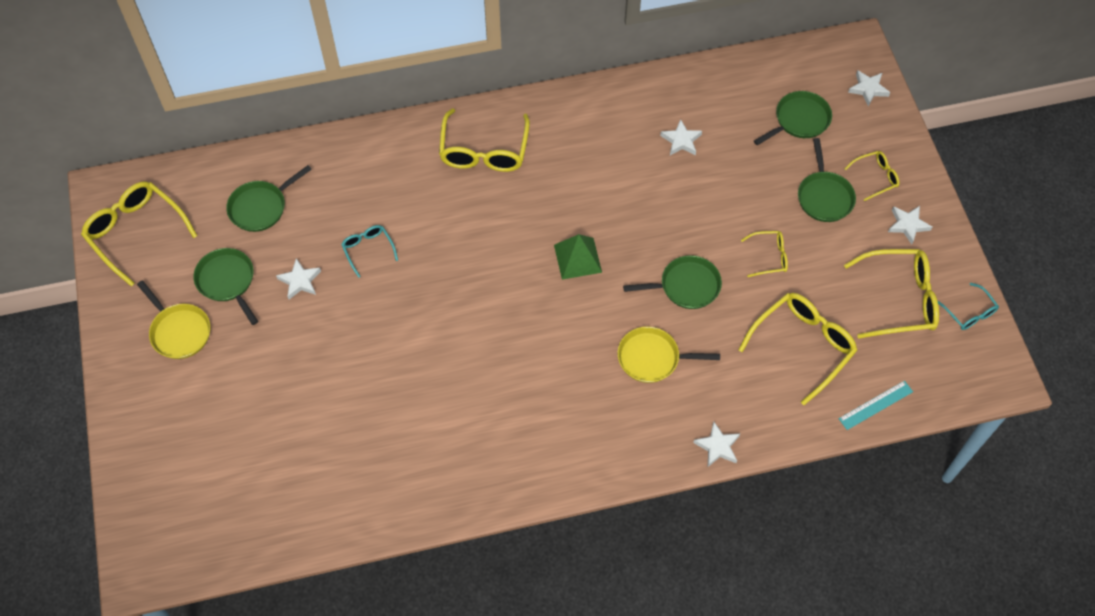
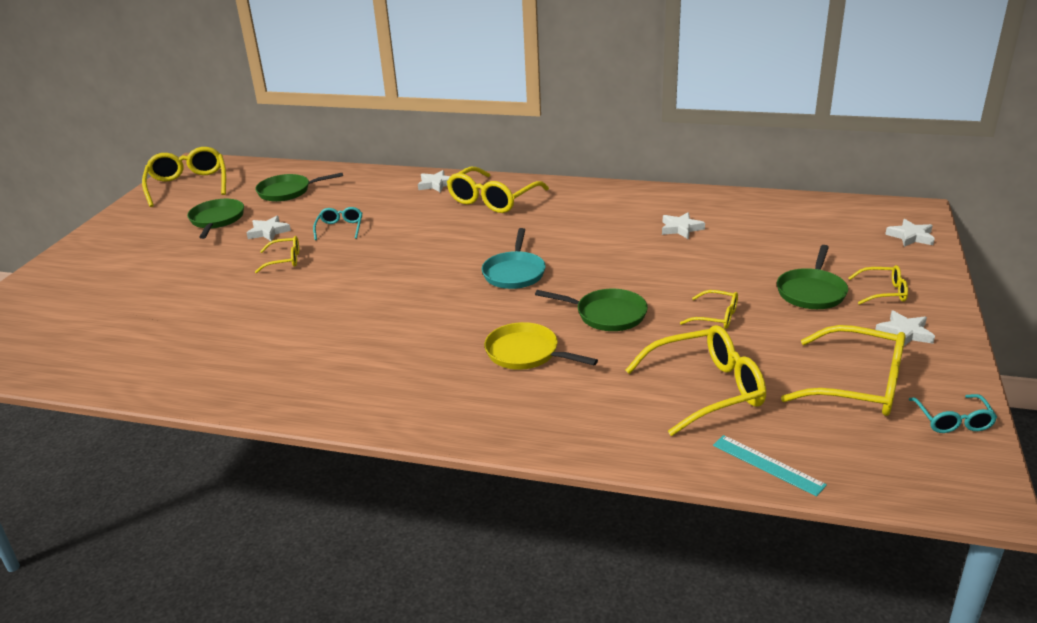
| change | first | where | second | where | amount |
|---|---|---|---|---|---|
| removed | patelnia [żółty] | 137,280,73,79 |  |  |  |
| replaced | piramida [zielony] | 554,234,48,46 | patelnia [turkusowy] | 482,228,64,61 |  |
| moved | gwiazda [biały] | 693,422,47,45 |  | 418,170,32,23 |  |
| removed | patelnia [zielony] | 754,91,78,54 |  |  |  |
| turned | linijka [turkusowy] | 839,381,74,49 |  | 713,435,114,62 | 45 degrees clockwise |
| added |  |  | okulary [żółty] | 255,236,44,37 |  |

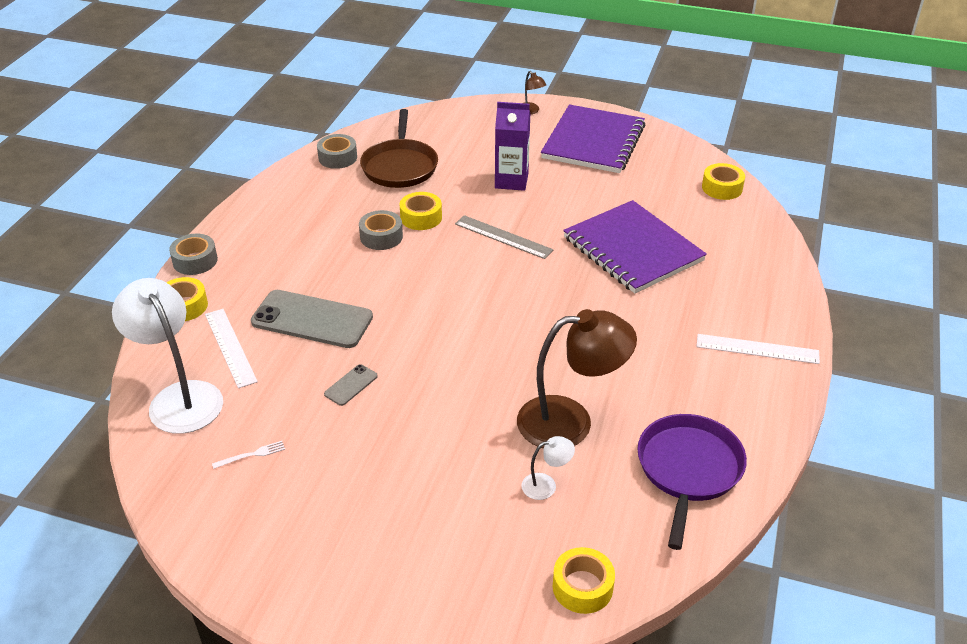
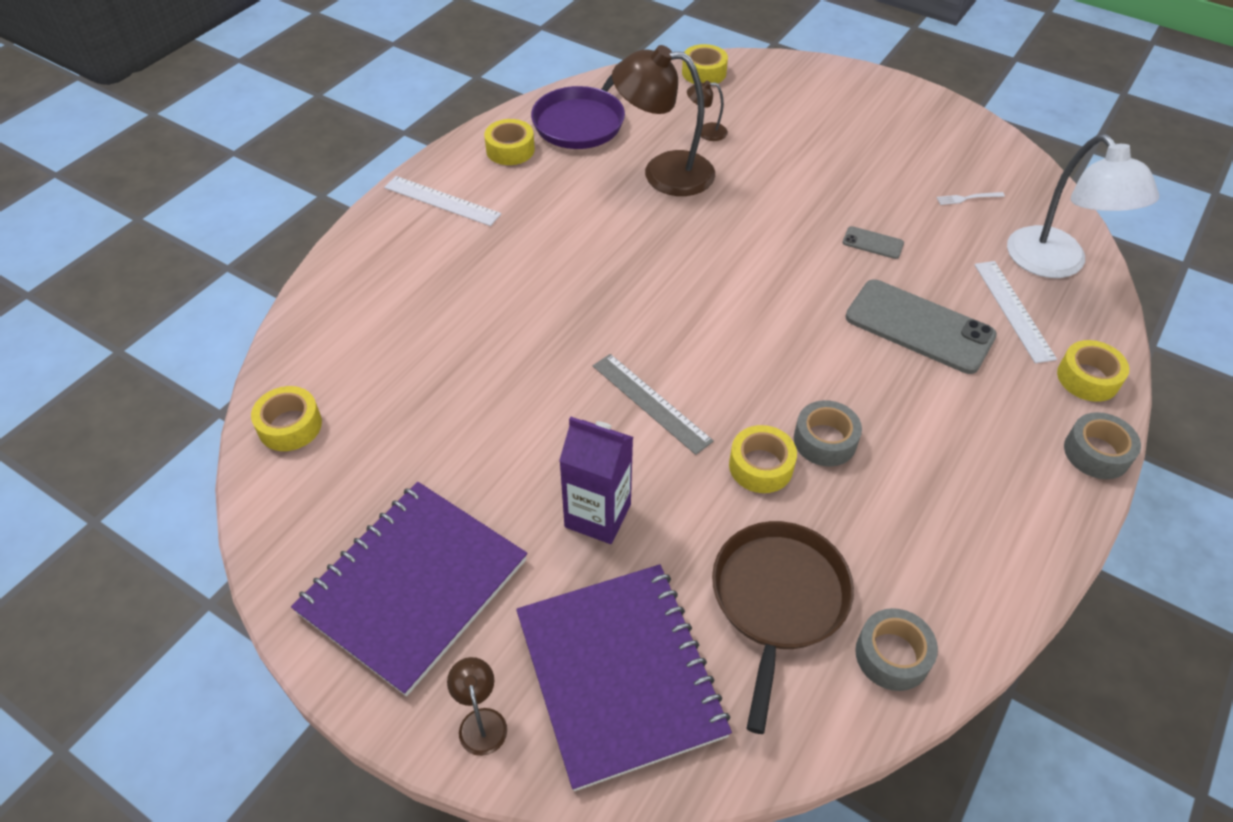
| change | first | where | second | where | amount |
|---|---|---|---|---|---|
| turned | telefon [szary] | 324,364,54,42 |  | 843,226,61,33 | 60 degrees clockwise |
| recoloured | lampka [biały] | 521,436,54,64 | lampka [brązowy] | 687,80,41,61 |  |
| moved | zeszyt [fioletowy] | 563,200,144,93 |  | 516,564,216,227 |  |
| added |  |  | taśma klejąca [żółty] | 484,119,51,46 |  |

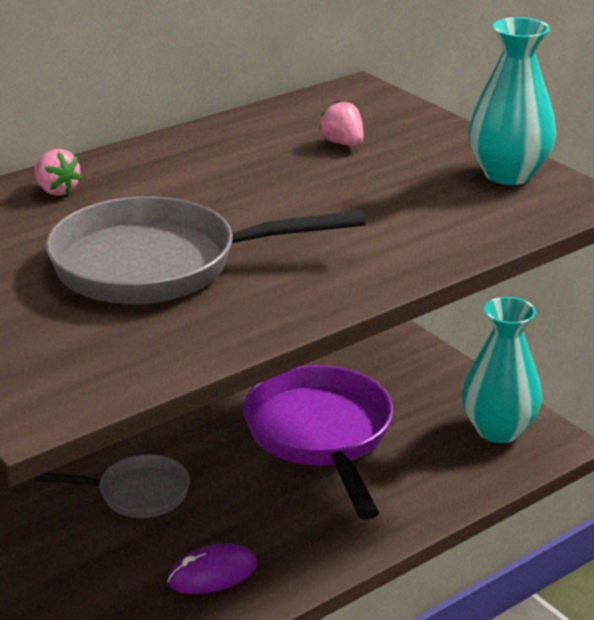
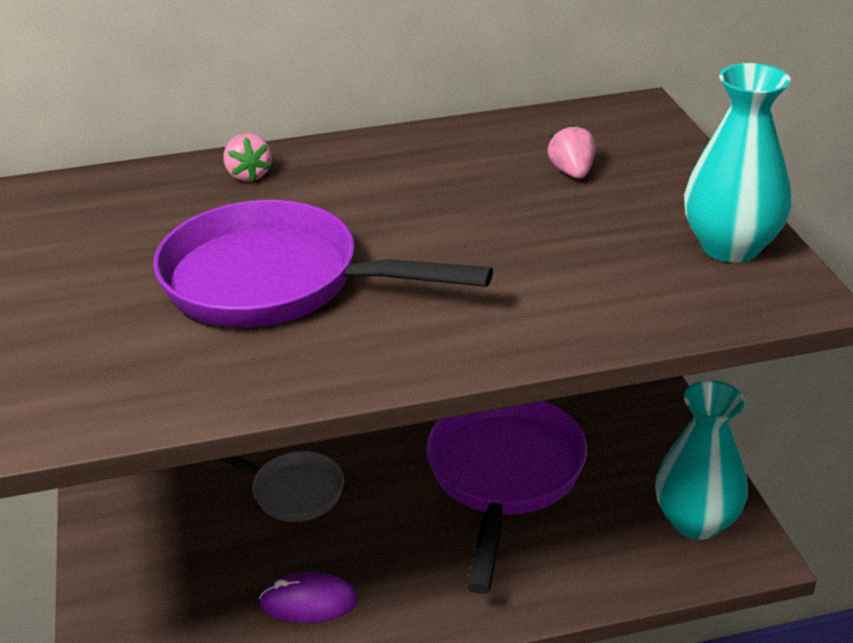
| change | first | where | second | where | amount |
|---|---|---|---|---|---|
| recoloured | patelnia [szary] | 46,196,320,108 | patelnia [fioletowy] | 153,200,340,128 |  |

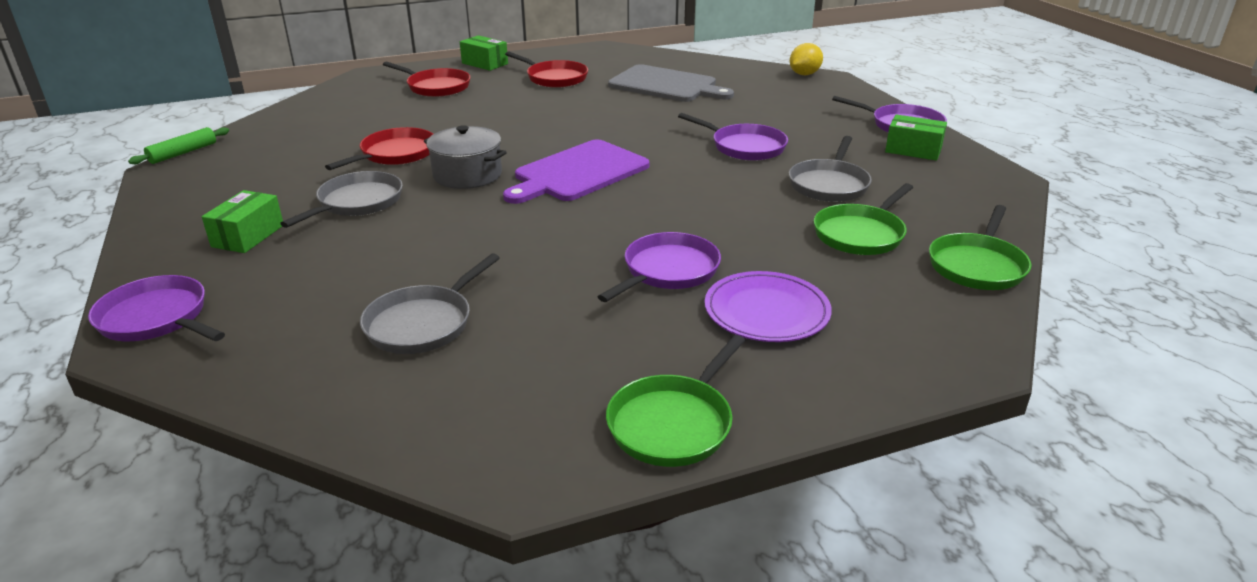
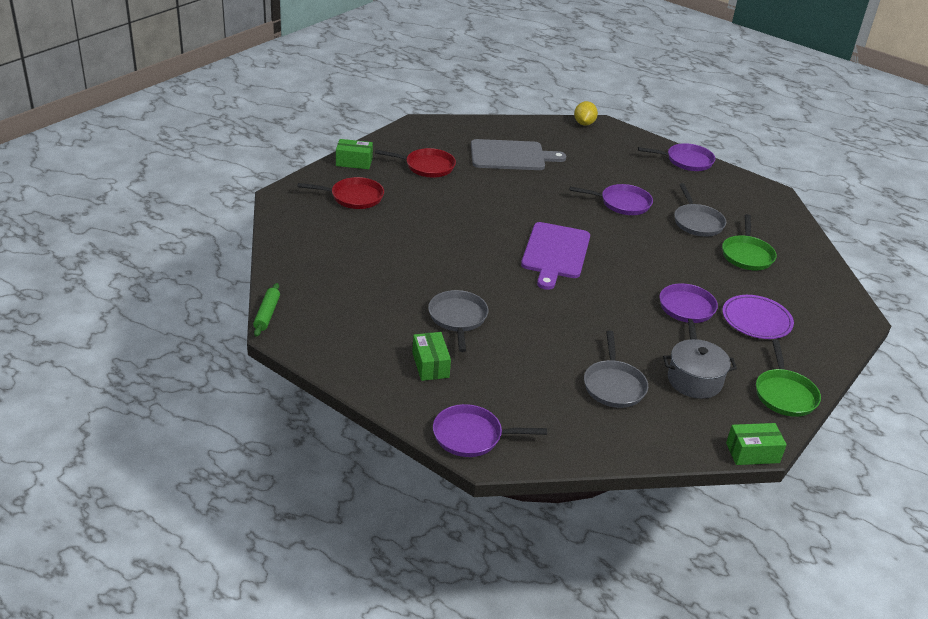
| change | first | where | second | where | amount |
|---|---|---|---|---|---|
| removed | patelnia [czerwony] | 325,127,108,43 |  |  |  |
| moved | garnek [szary] | 424,125,83,64 |  | 663,339,74,60 |  |
| moved | pudełko [zielony] | 885,114,62,47 |  | 726,423,61,42 |  |
| removed | patelnia [zielony] | 929,205,103,85 |  |  |  |

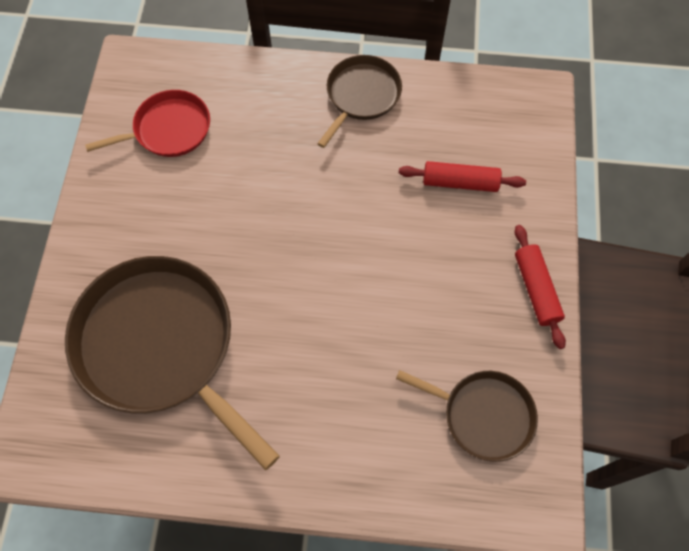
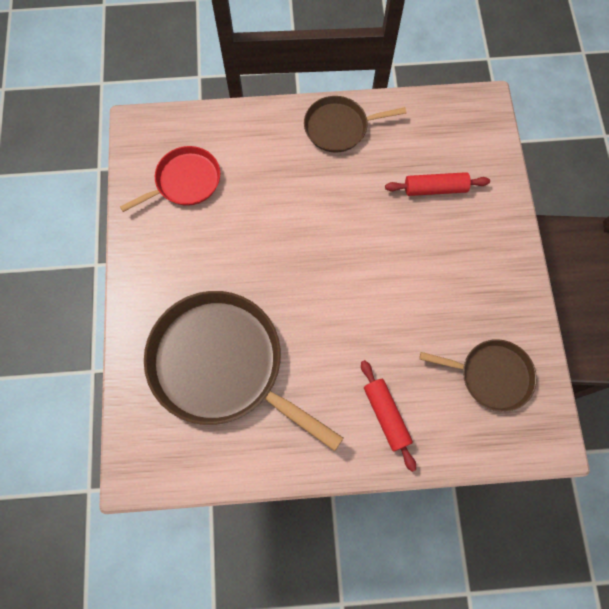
| change | first | where | second | where | amount |
|---|---|---|---|---|---|
| turned | patelnia [brązowy] | 317,55,85,93 |  | 304,96,102,57 | 120 degrees counterclockwise |
| moved | wałek do ciasta [czerwony] | 515,225,51,124 |  | 361,360,55,112 |  |

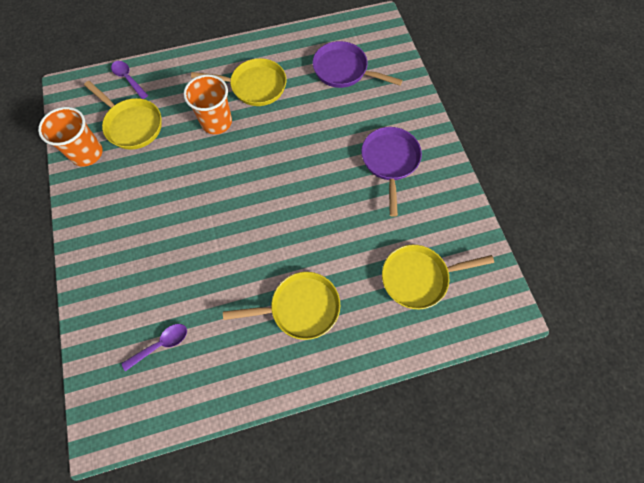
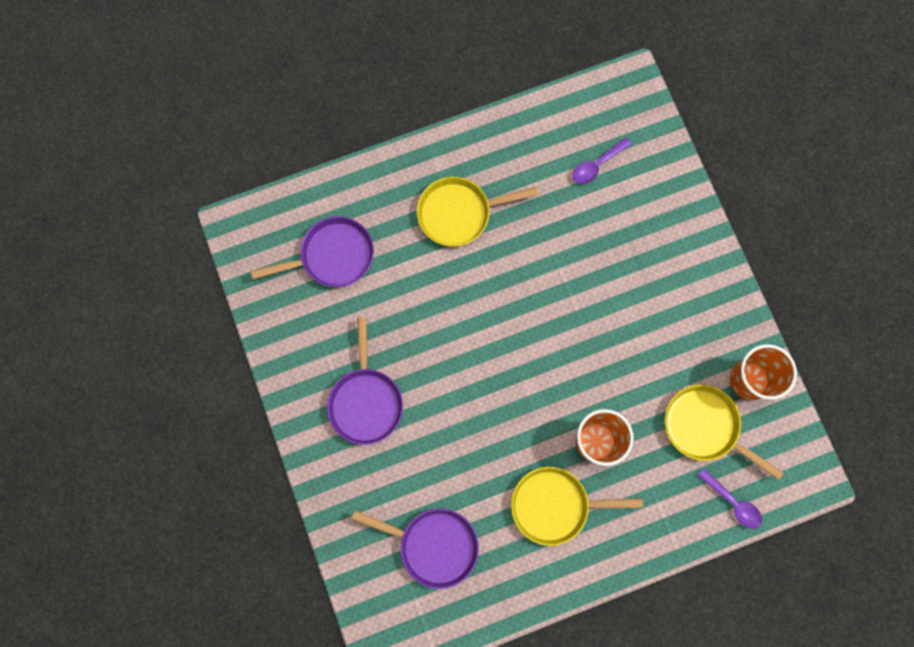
| change | first | where | second | where | amount |
|---|---|---|---|---|---|
| recoloured | patelnia [żółty] | 382,245,112,64 | patelnia [fioletowy] | 251,216,123,71 |  |

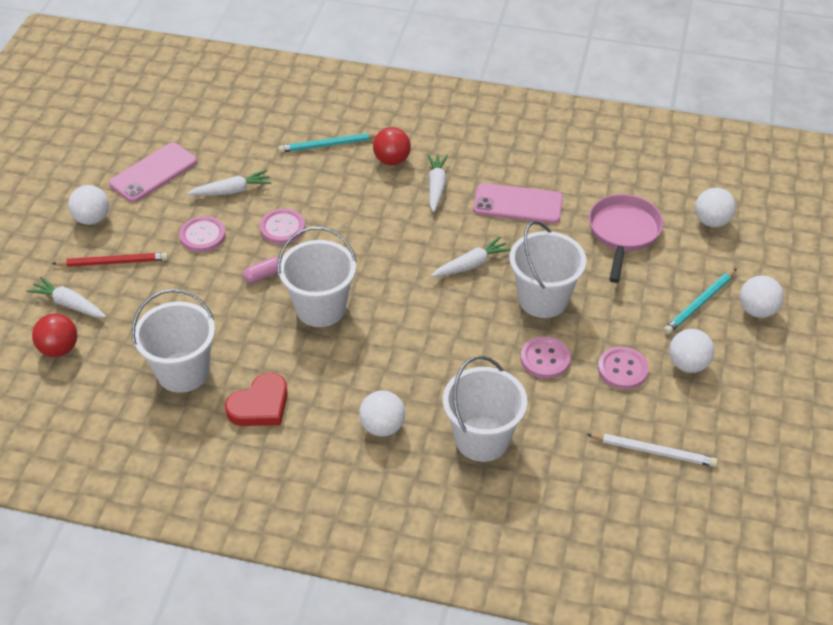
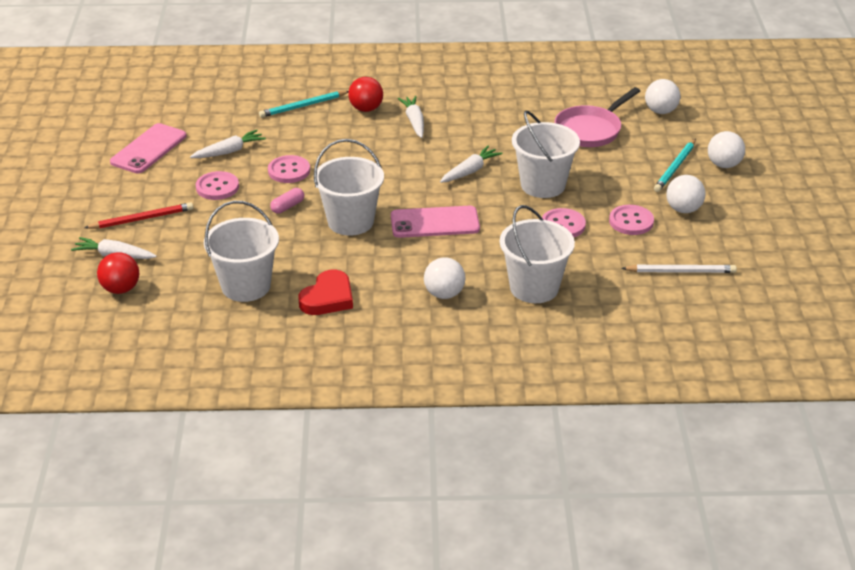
| change | first | where | second | where | amount |
|---|---|---|---|---|---|
| removed | piłka [biały] | 68,185,41,40 |  |  |  |
| moved | telefon [różowy] | 473,183,90,41 |  | 391,206,89,32 |  |
| turned | patelnia [różowy] | 589,194,74,89 |  | 554,87,86,60 | 135 degrees counterclockwise |

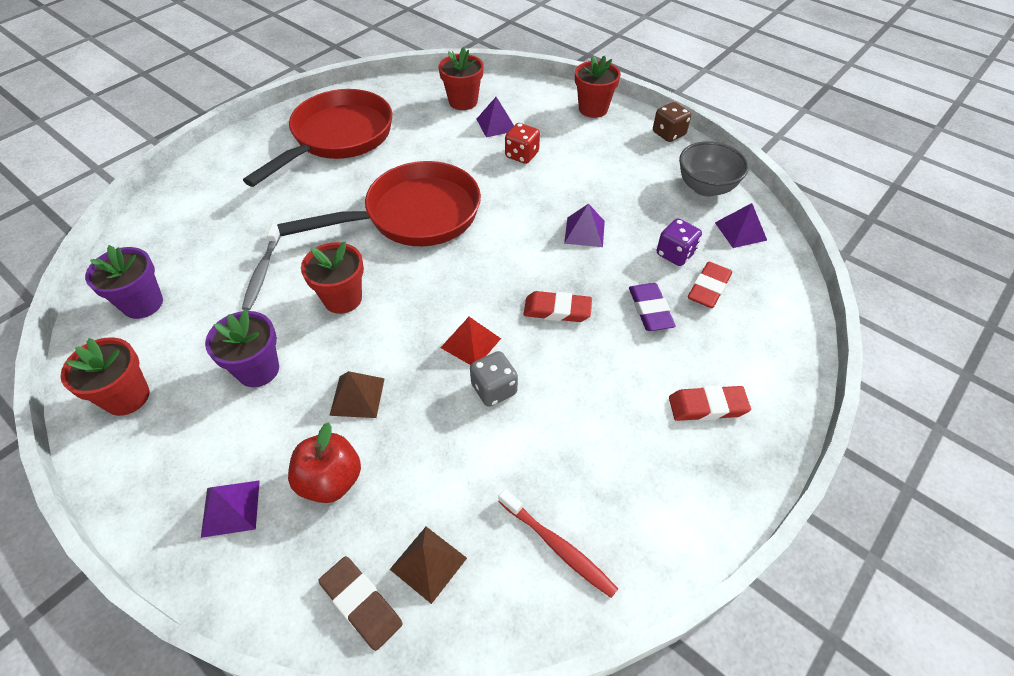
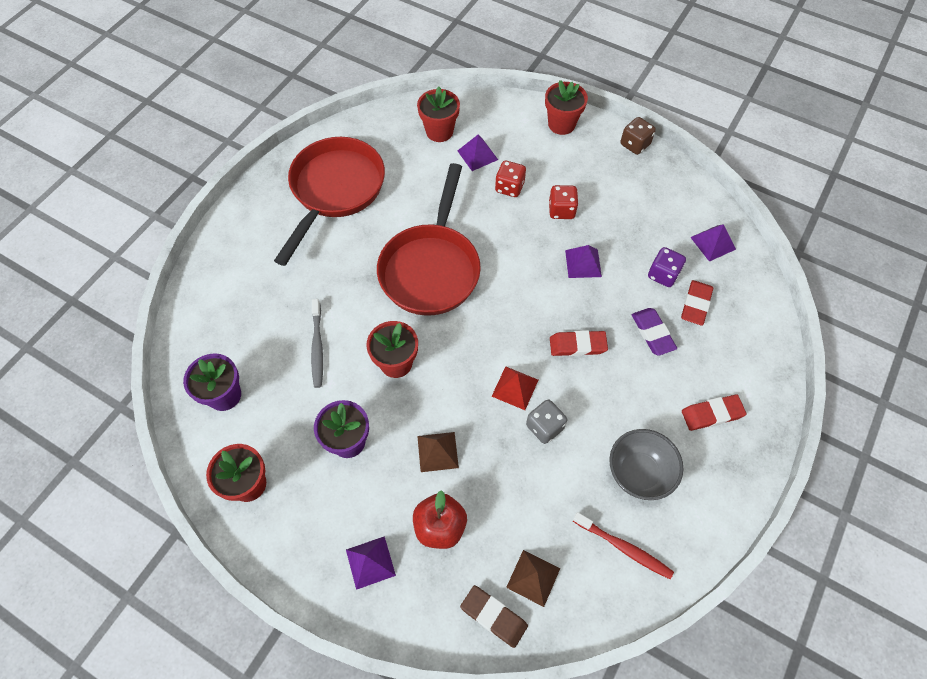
| change | first | where | second | where | amount |
|---|---|---|---|---|---|
| turned | patelnia [czerwony] | 277,161,204,85 |  | 377,163,104,153 | 135 degrees clockwise |
| moved | miska [szary] | 679,141,70,56 |  | 609,429,74,71 |  |
| added |  |  | kostka do gry [czerwony] | 549,185,30,34 |  |

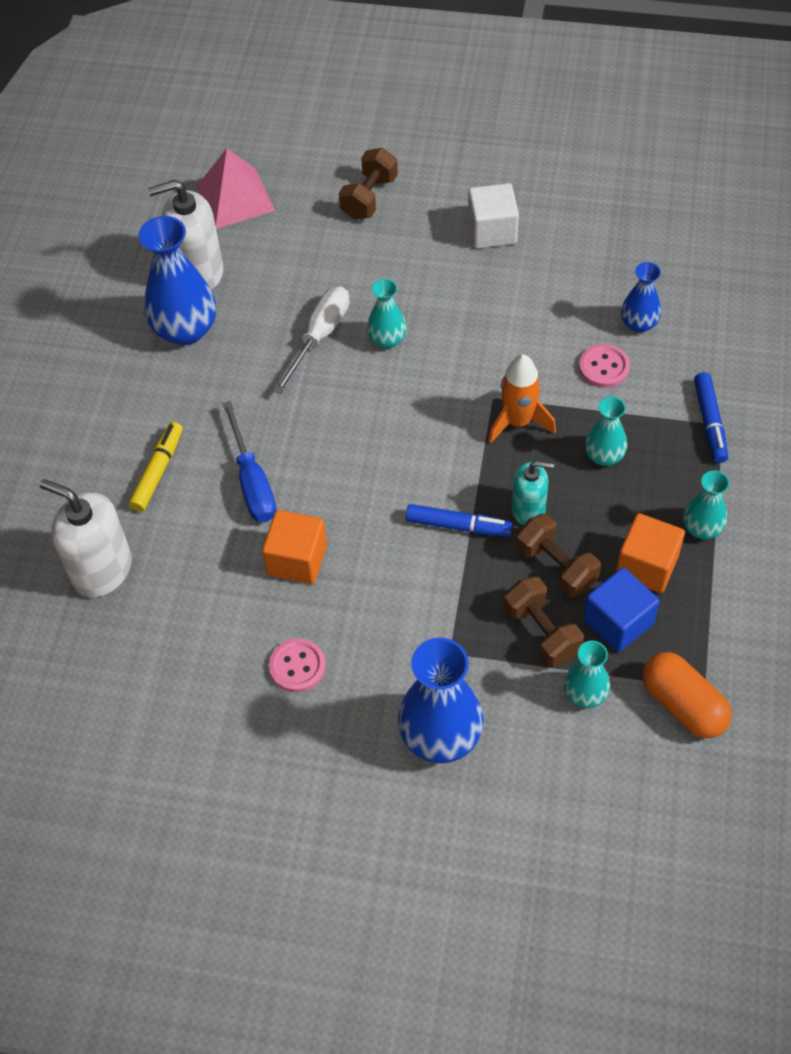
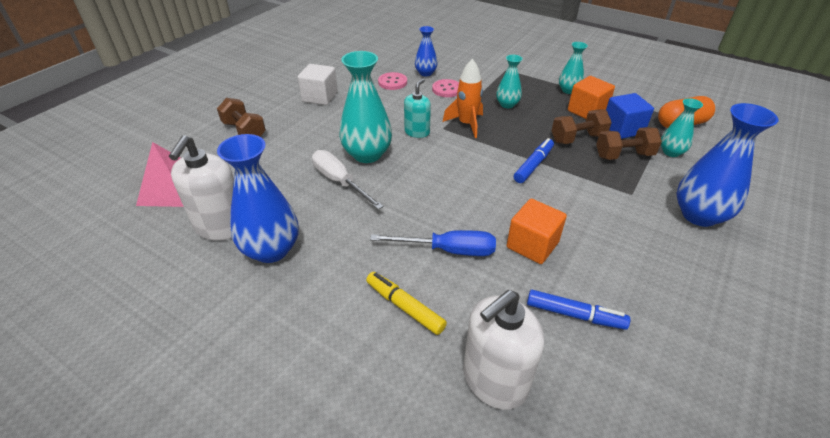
| change | first | where | second | where | amount |
|---|---|---|---|---|---|
| moved | guzik [różowy] | 269,638,57,54 |  | 378,72,29,18 |  |
| resized | wazon [turkusowy] | 367,279,40,70 |  | 339,51,53,112 | x1.80 |
| moved | dozownik mydła [turkusowy] | 512,461,42,64 |  | 404,79,27,59 |  |
| moved | flamaster [niebieski] | 694,372,34,91 |  | 527,290,103,40 |  |

